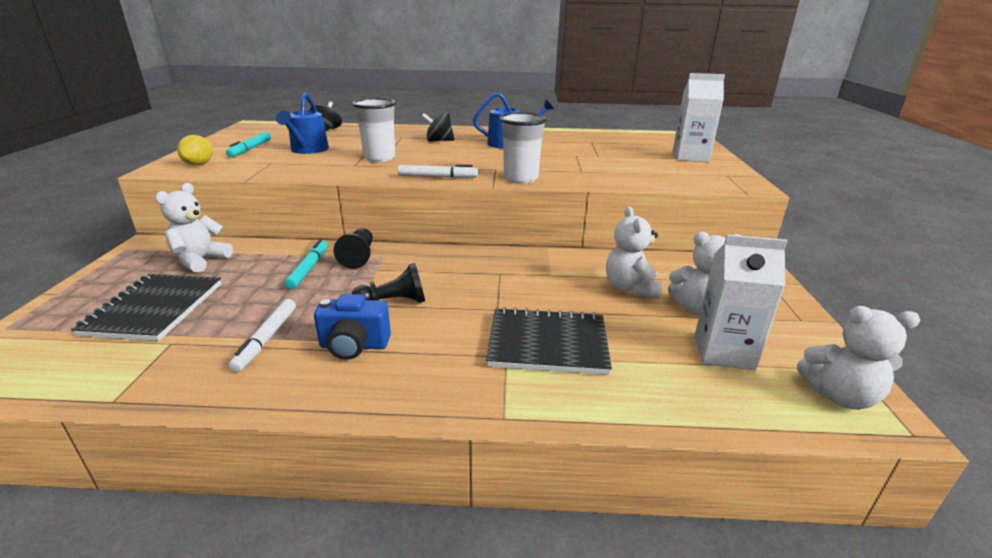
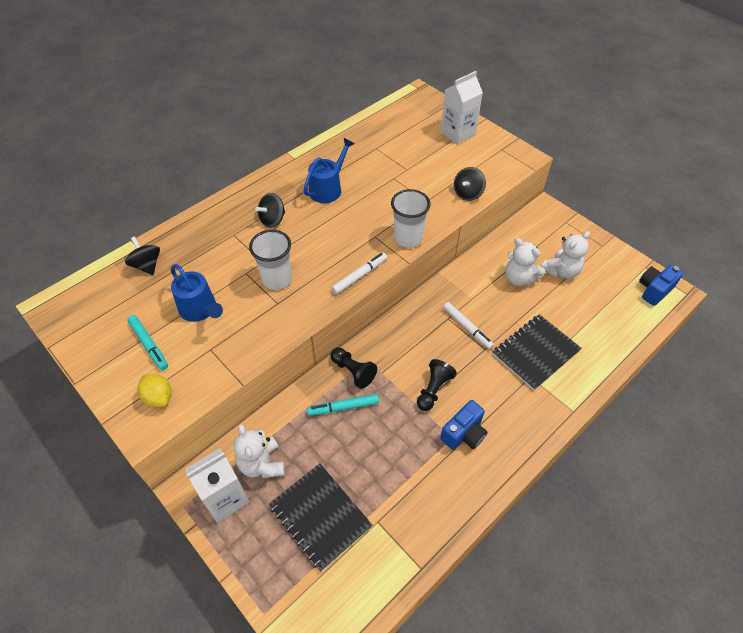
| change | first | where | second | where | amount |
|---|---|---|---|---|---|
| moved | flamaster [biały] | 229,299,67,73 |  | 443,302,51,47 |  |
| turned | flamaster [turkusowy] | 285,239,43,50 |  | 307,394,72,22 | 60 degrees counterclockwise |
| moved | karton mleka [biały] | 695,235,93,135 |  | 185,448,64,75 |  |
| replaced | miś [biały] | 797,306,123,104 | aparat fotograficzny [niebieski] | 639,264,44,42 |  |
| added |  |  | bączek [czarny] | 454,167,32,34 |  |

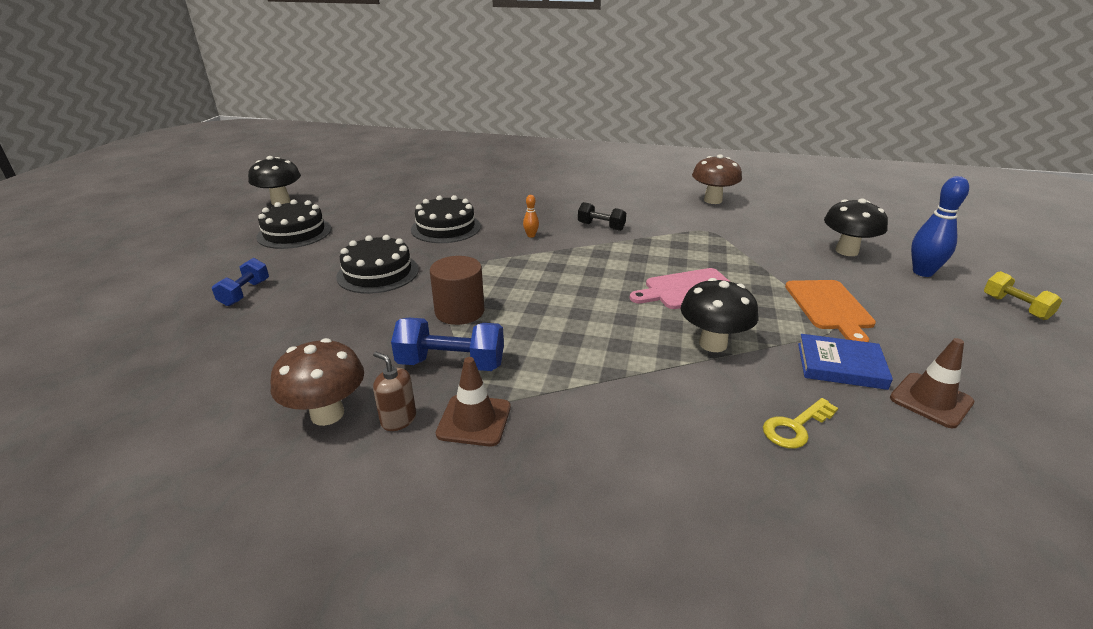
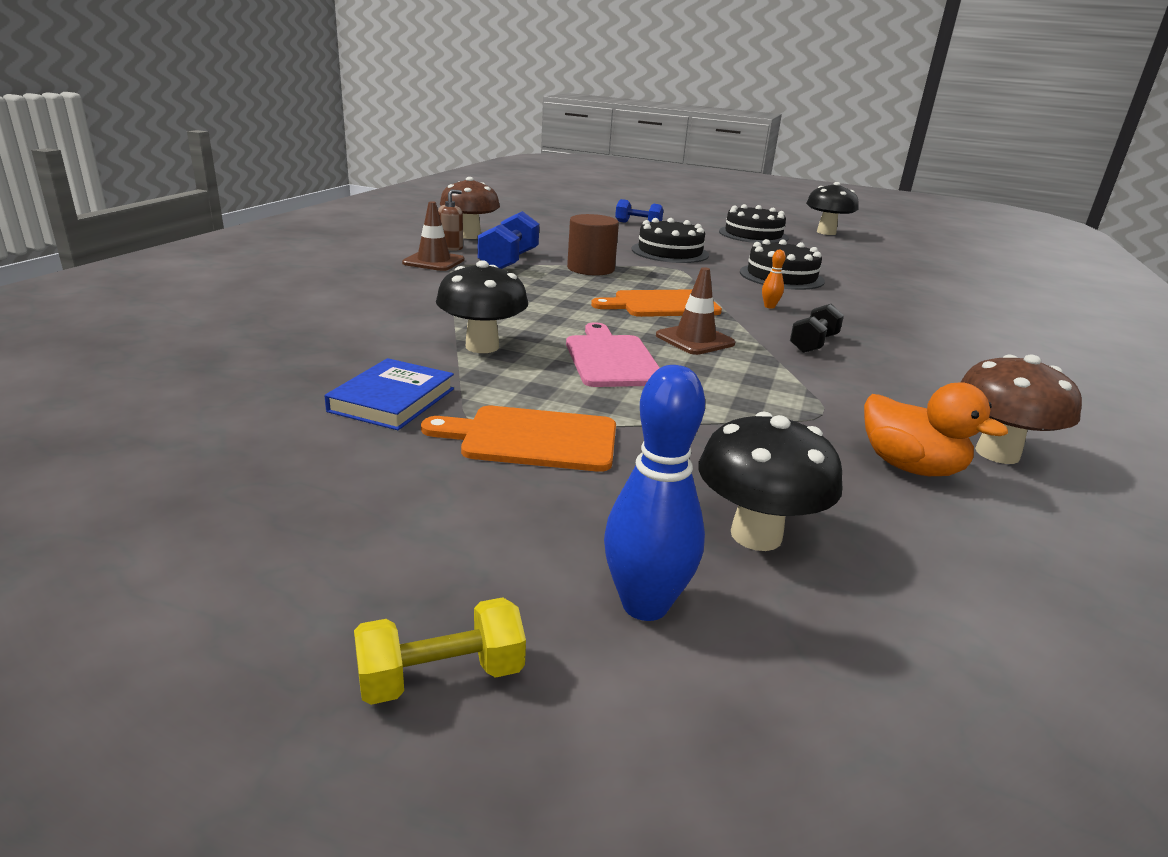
| change | first | where | second | where | amount |
|---|---|---|---|---|---|
| removed | klucz [żółty] | 763,398,75,50 |  |  |  |
| moved | pachołek [brązowy] | 890,338,84,91 |  | 656,267,80,88 |  |
| added |  |  | deska do krojenia [pomarańczowy] | 591,289,131,28 |  |
| added |  |  | kaczka [pomarańczowy] | 864,382,144,94 |  |

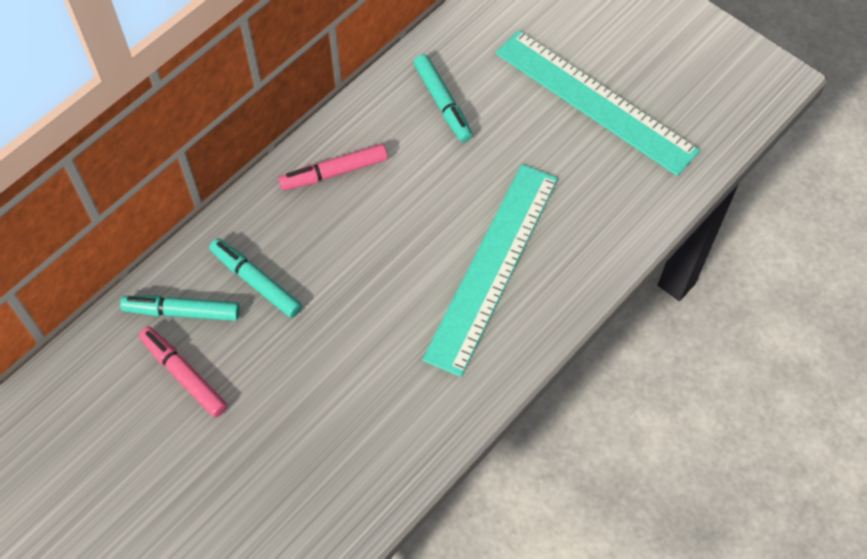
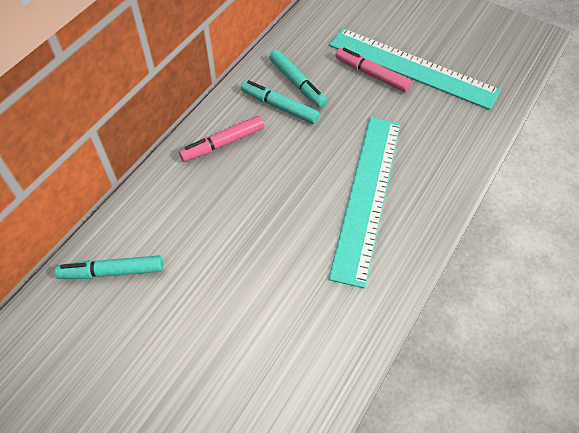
| change | first | where | second | where | amount |
|---|---|---|---|---|---|
| moved | flamaster [różowy] | 139,327,88,90 |  | 335,48,77,44 |  |
| moved | flamaster [turkusowy] | 209,238,93,80 |  | 241,80,79,44 |  |

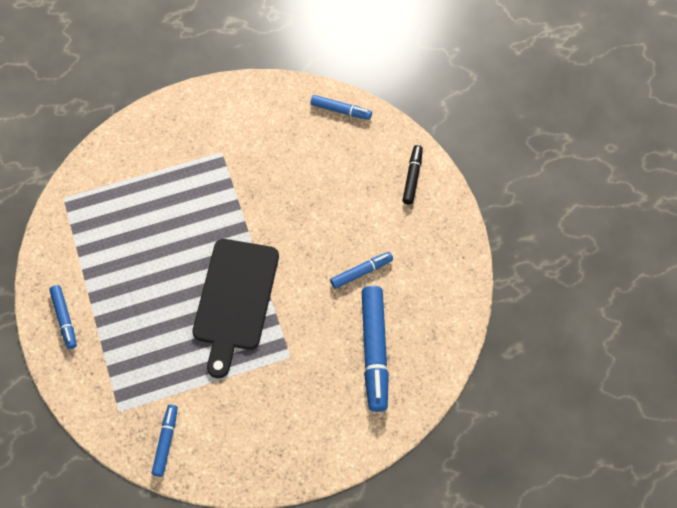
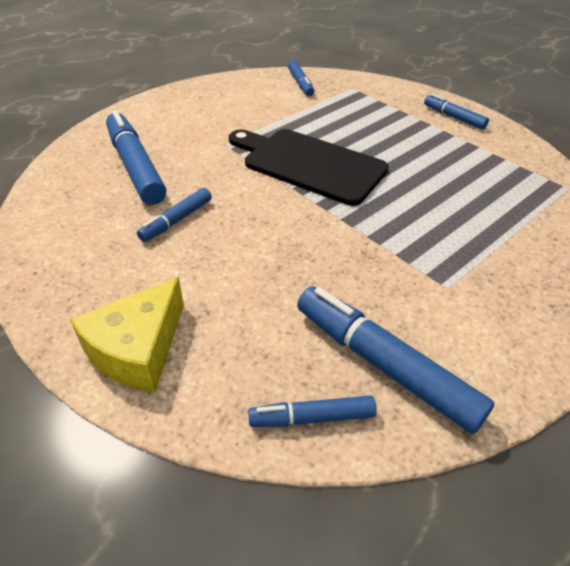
| change | first | where | second | where | amount |
|---|---|---|---|---|---|
| turned | deska do krojenia [czarny] | 192,239,87,139 |  | 229,129,160,77 | 45 degrees counterclockwise |
| replaced | flamaster [czarny] | 402,145,21,60 | ser [żółty] | 70,277,114,115 |  |
| added |  |  | flamaster [niebieski] | 297,286,197,148 |  |

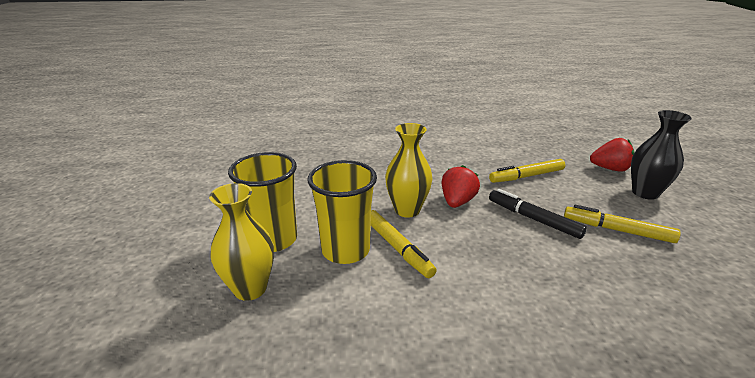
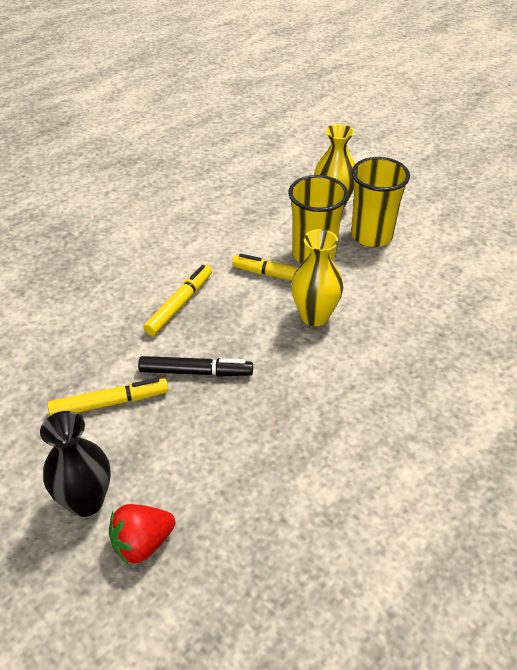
| change | first | where | second | where | amount |
|---|---|---|---|---|---|
| removed | truskawka [czerwony] | 442,165,38,43 |  |  |  |
| moved | flamaster [żółty] | 489,159,76,24 |  | 143,264,69,72 |  |

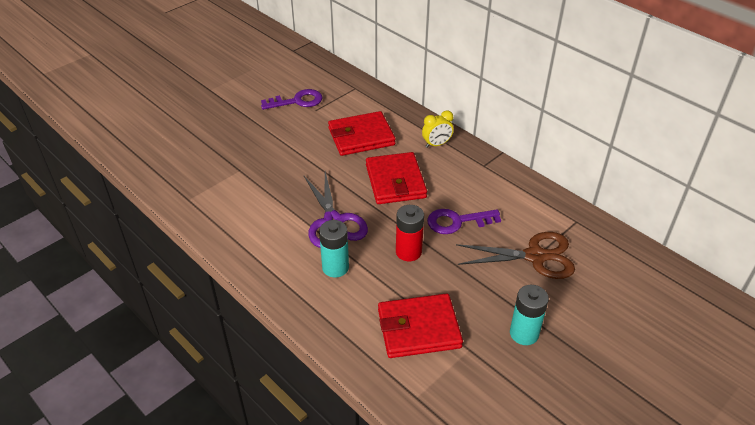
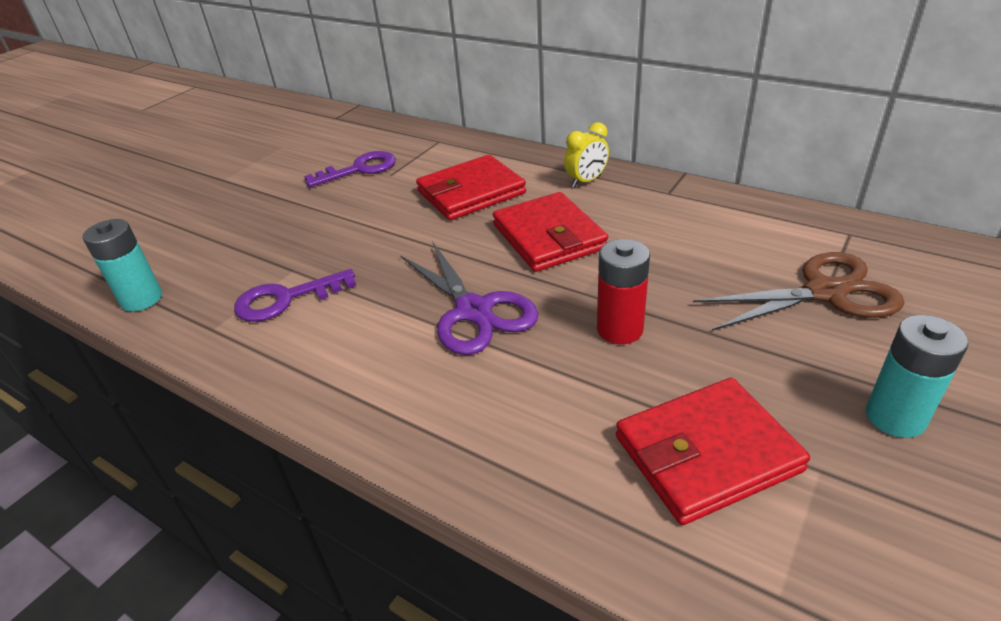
| change | first | where | second | where | amount |
|---|---|---|---|---|---|
| moved | bateria [turkusowy] | 319,220,30,58 |  | 83,219,79,93 |  |
| moved | klucz [fioletowy] | 427,209,74,25 |  | 234,269,122,53 |  |

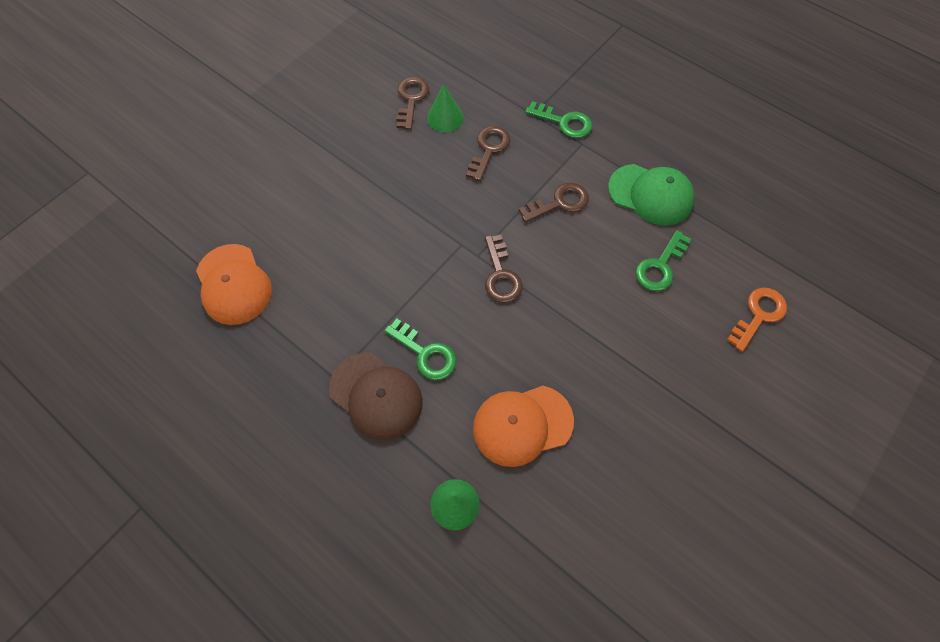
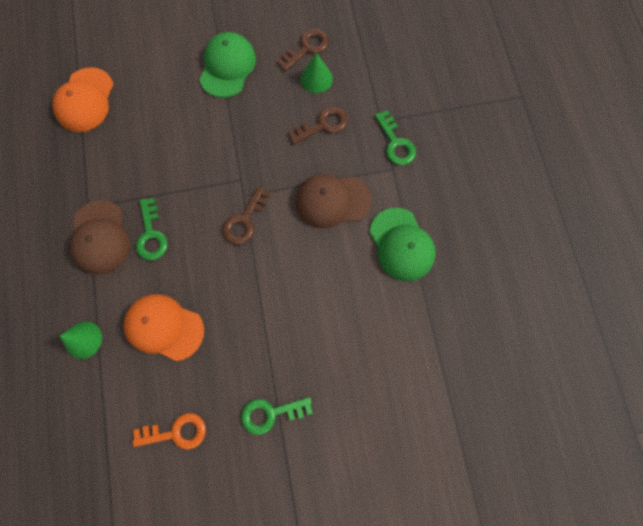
| change | first | where | second | where | amount |
|---|---|---|---|---|---|
| replaced | klucz [brązowy] | 519,183,70,40 | czapka [brązowy] | 295,174,76,54 |  |
| moved | klucz [zielony] | 636,230,55,61 |  | 241,397,72,38 |  |
| moved | klucz [pomarańczowy] | 727,288,60,64 |  | 133,413,73,37 |  |
| added |  |  | czapka [zielony] | 200,32,56,66 |  |

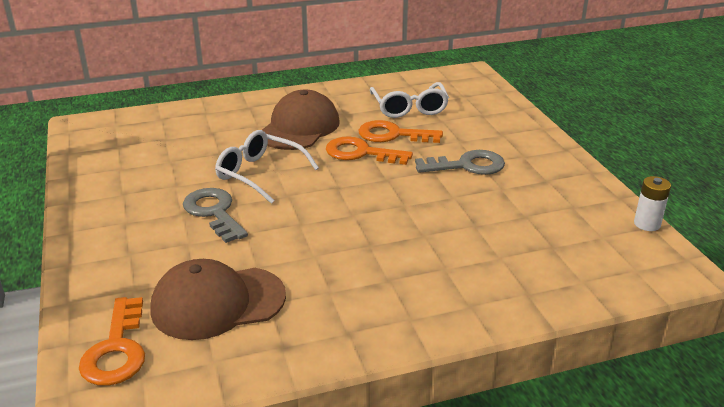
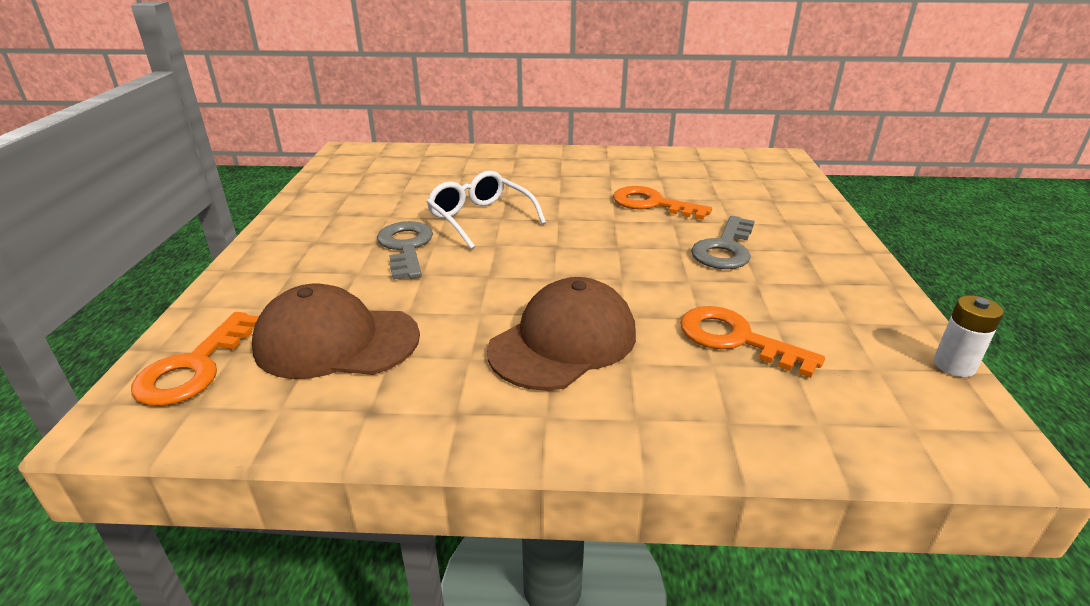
| change | first | where | second | where | amount |
|---|---|---|---|---|---|
| moved | czapka [brązowy] | 262,90,78,60 |  | 487,277,149,114 |  |
| moved | klucz [pomarańczowy] | 326,136,87,29 |  | 680,306,145,72 |  |
| removed | okulary [biały] | 370,82,79,36 |  |  |  |
| turned | klucz [szary] | 415,150,90,25 |  | 691,216,64,53 | 105 degrees clockwise |

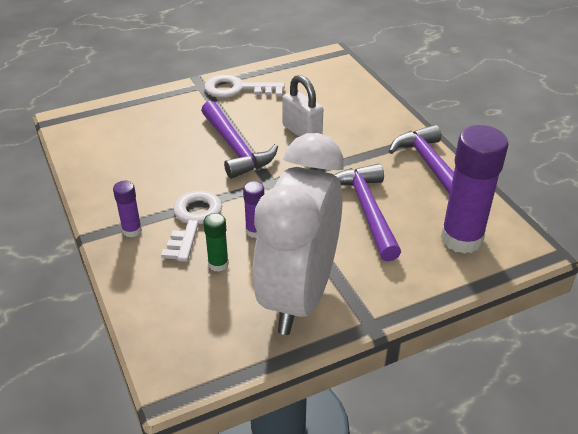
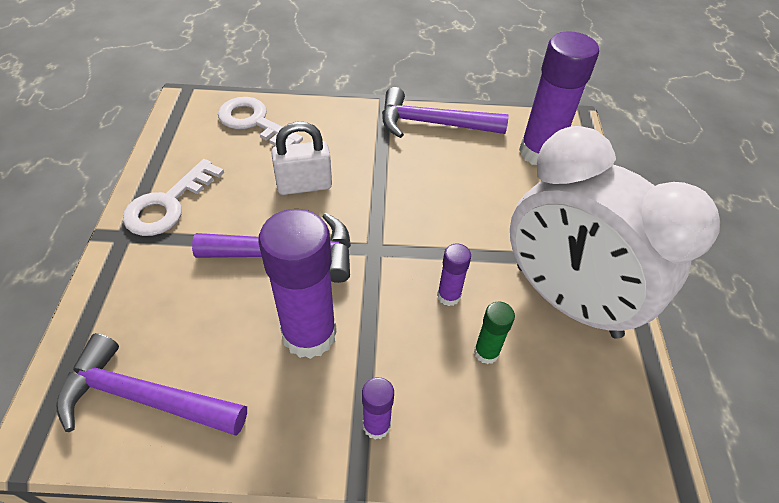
| change | first | where | second | where | amount |
|---|---|---|---|---|---|
| moved | klucz [biały] | 161,191,61,71 |  | 218,97,85,49 |  |
| moved | młotek [fioletowy] | 335,163,66,98 |  | 56,333,191,103 |  |
| added |  |  | klej w sztyfcie [fioletowy] | 258,209,79,150 |  |

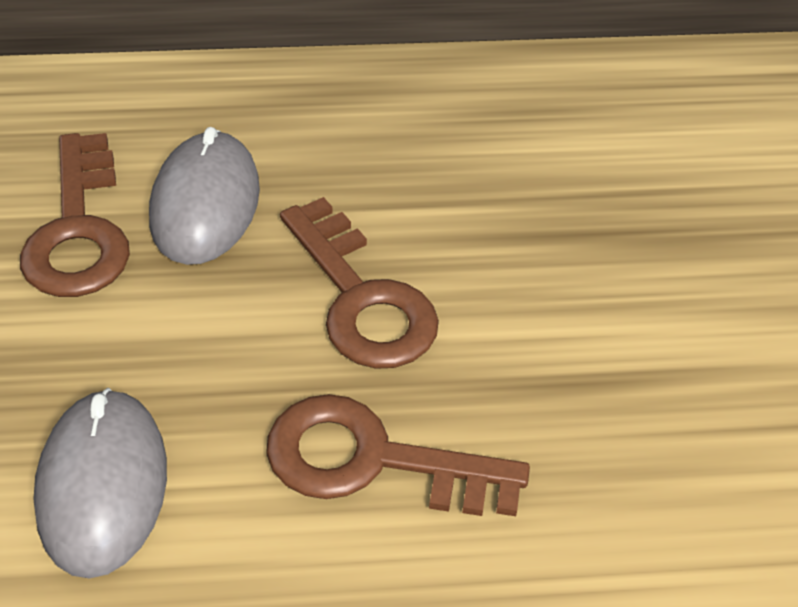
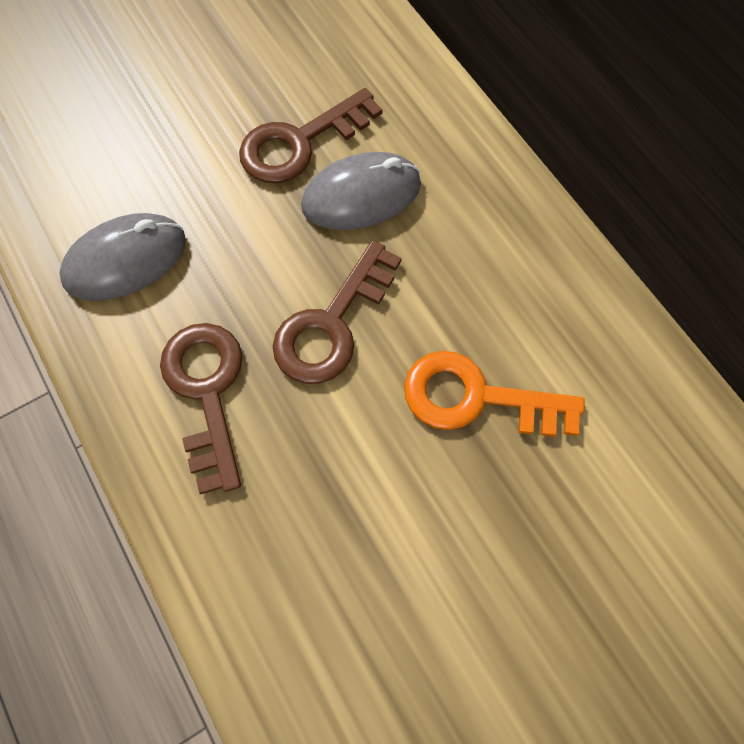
| change | first | where | second | where | amount |
|---|---|---|---|---|---|
| added |  |  | klucz [pomarańczowy] | 404,351,181,86 |  |

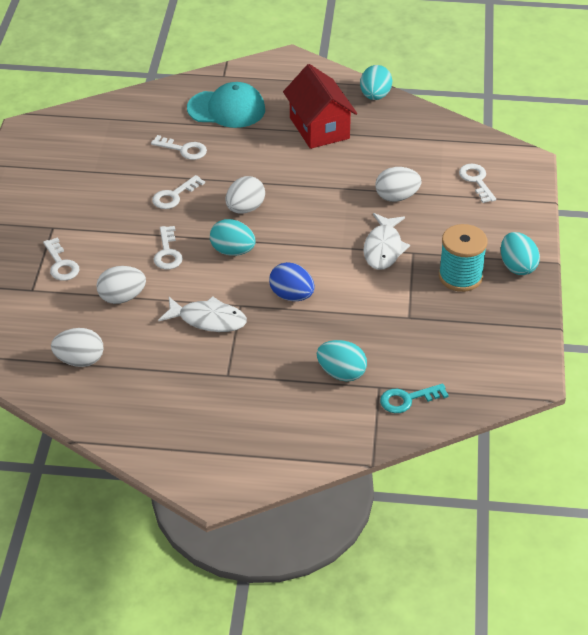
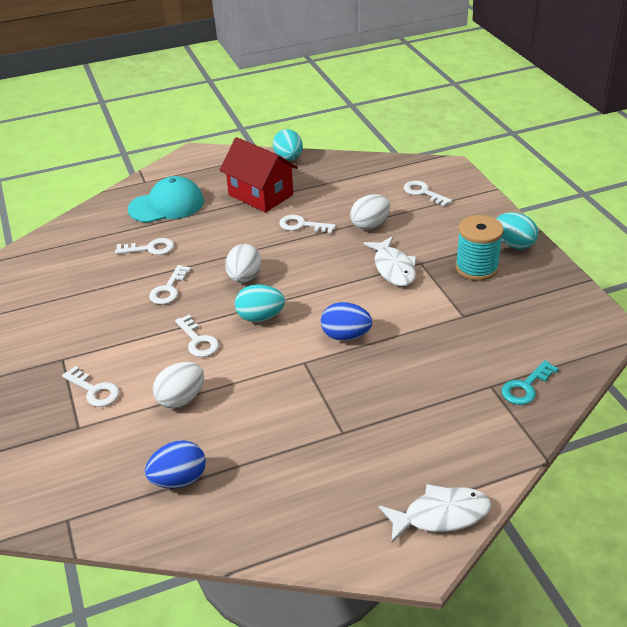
| change | first | where | second | where | amount |
|---|---|---|---|---|---|
| recoloured | jajko [biały] | 51,328,53,39 | jajko [niebieski] | 145,440,61,49 |  |
| moved | ryba [biały] | 158,296,89,36 |  | 379,484,112,59 |  |
| removed | jajko [turkusowy] | 317,340,50,42 |  |  |  |
| added |  |  | klucz [biały] | 279,215,57,19 |  |

